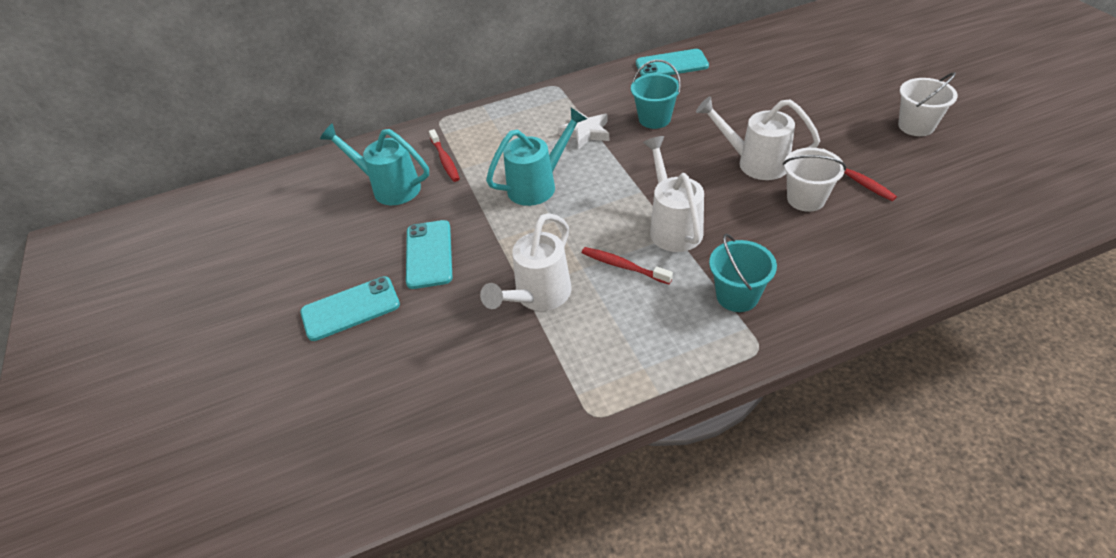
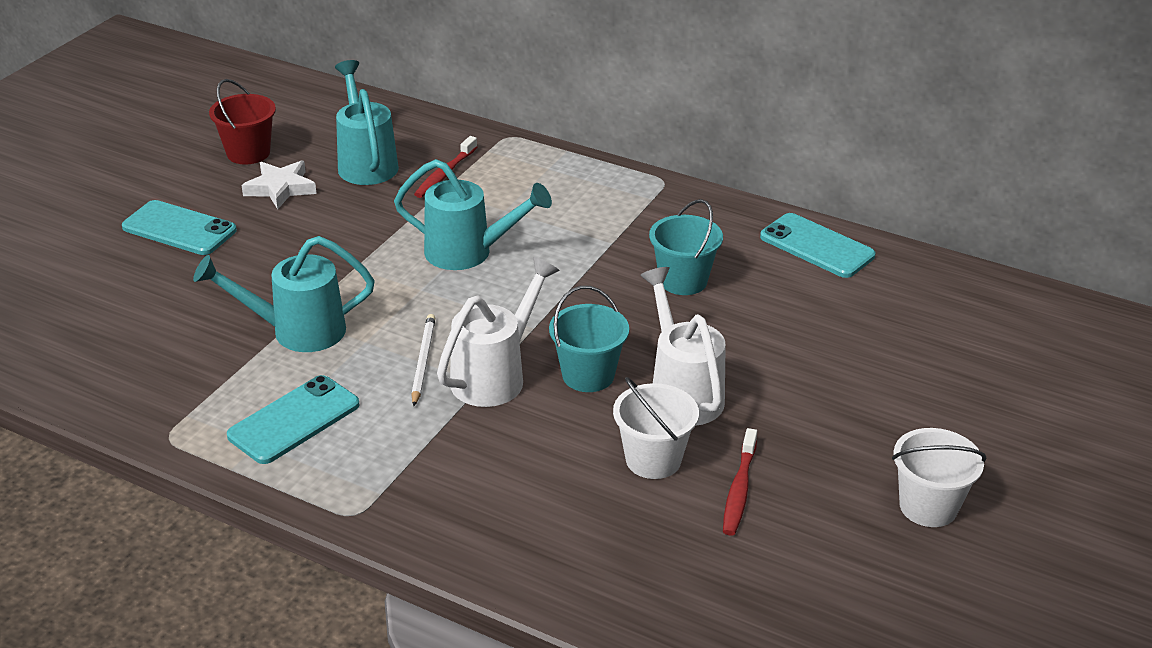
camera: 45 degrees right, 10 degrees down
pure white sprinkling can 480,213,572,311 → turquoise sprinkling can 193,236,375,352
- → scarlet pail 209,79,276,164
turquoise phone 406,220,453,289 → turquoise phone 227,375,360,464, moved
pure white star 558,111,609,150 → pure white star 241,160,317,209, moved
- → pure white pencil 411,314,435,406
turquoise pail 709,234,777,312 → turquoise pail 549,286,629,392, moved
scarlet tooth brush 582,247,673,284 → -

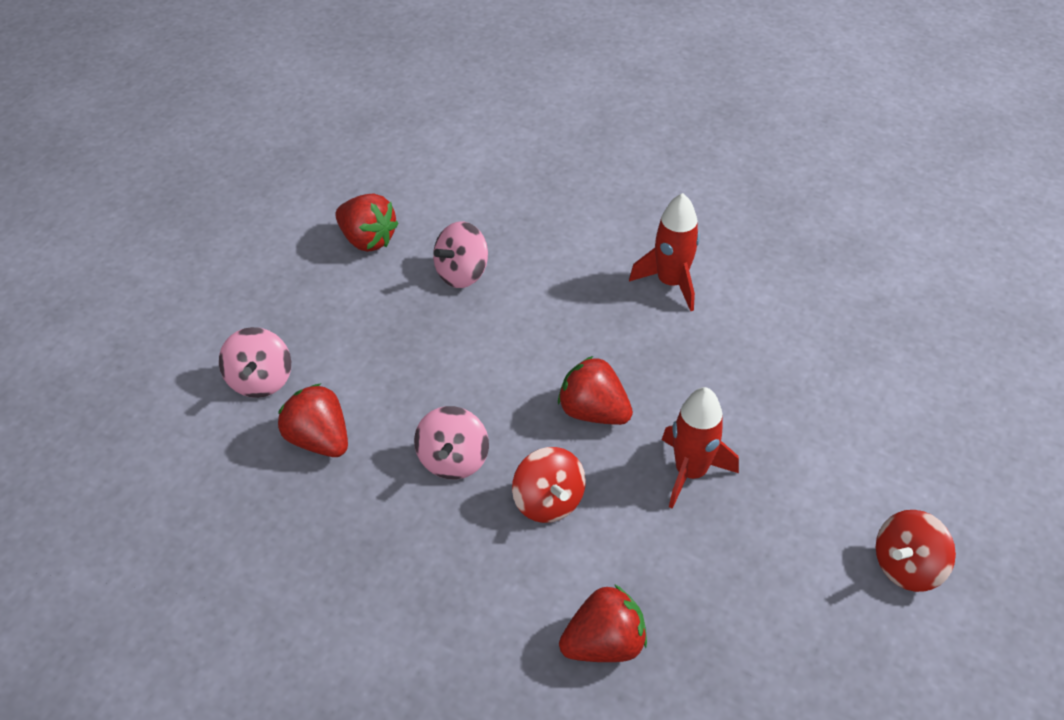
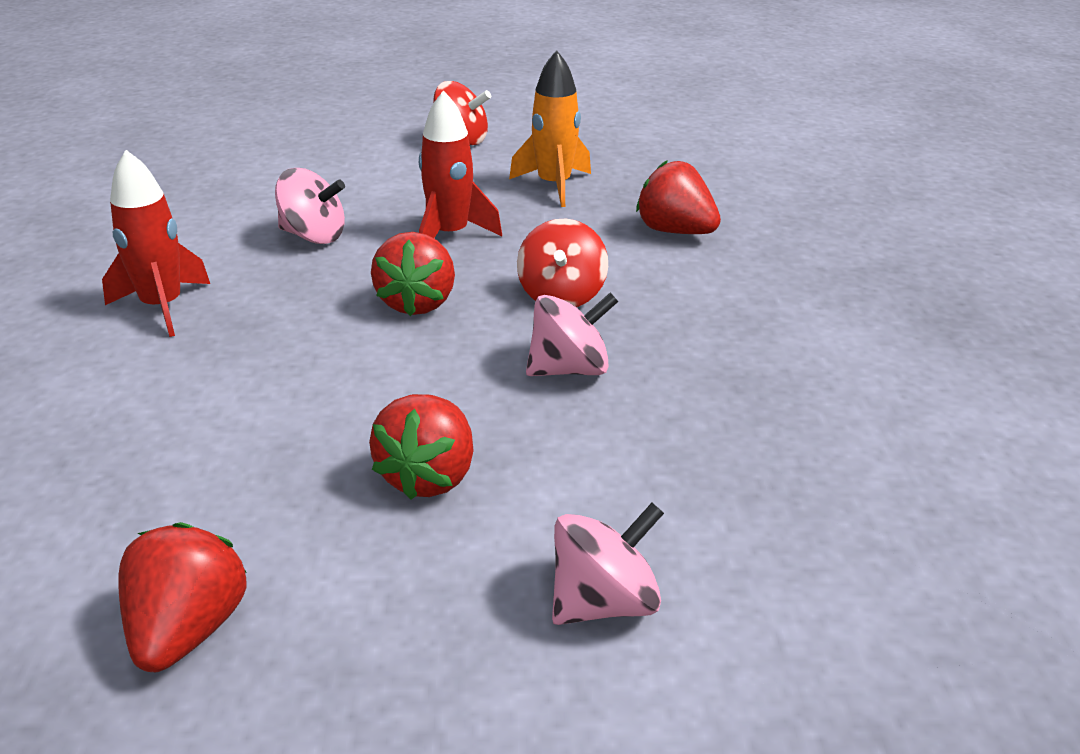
camera: 120 degrees left, 15 degrees down
rosy toy top 433,221,488,288 → rosy toy top 275,168,345,244, moved
scarlet toy strawberry 278,383,348,457 → scarlet toy strawberry 369,394,474,500, moved
- → orange-coloured toy rocket 509,50,591,207
scarlet toy top 512,447,586,523 → scarlet toy top 517,219,608,307, 150 degrees clockwise

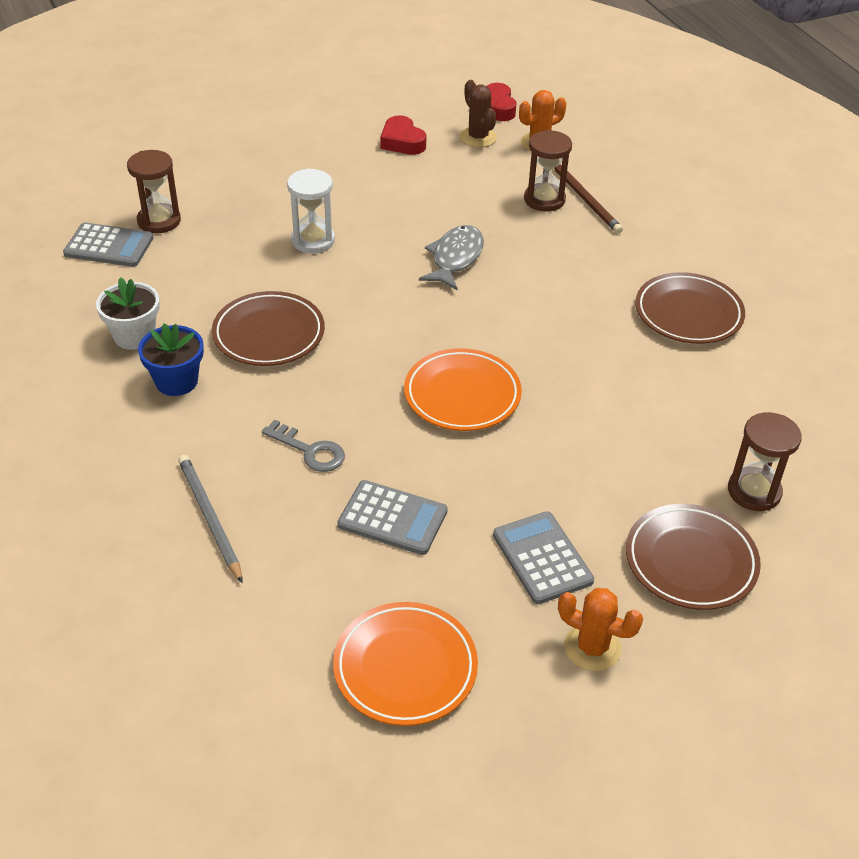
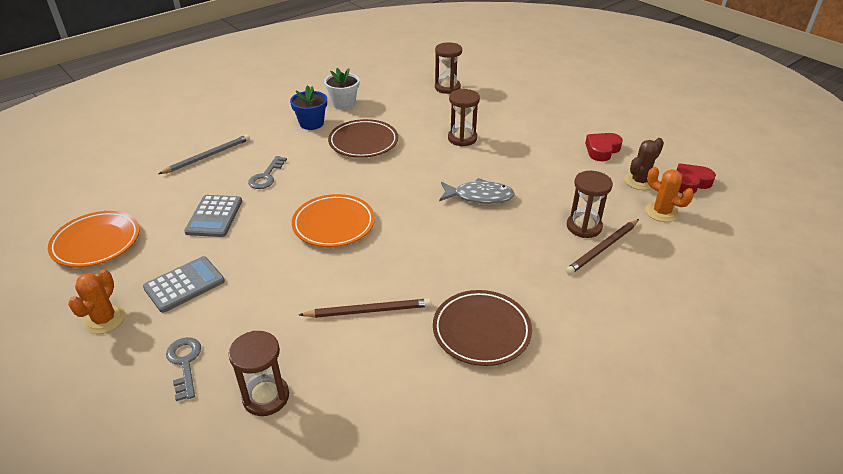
camera: 75 degrees right, 5 degrees down
russet flat dish 626,504,761,610 → ash-grey key 166,337,201,401
- → russet pencil 299,299,431,318
pure white sandglass 287,168,335,253 → russet sandglass 448,89,480,147
ash-grey calculator 63,222,153,267 → -

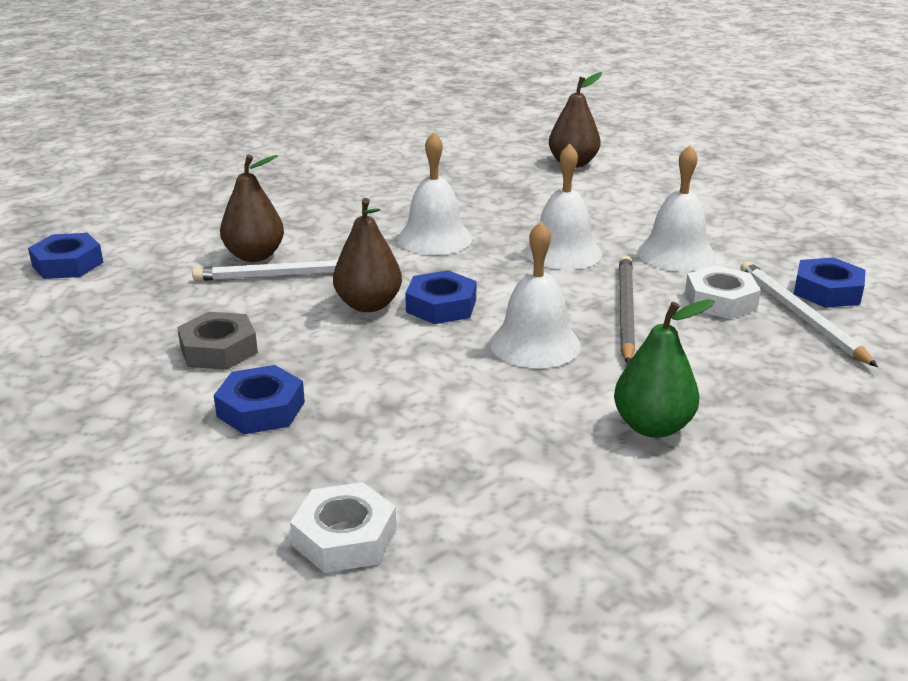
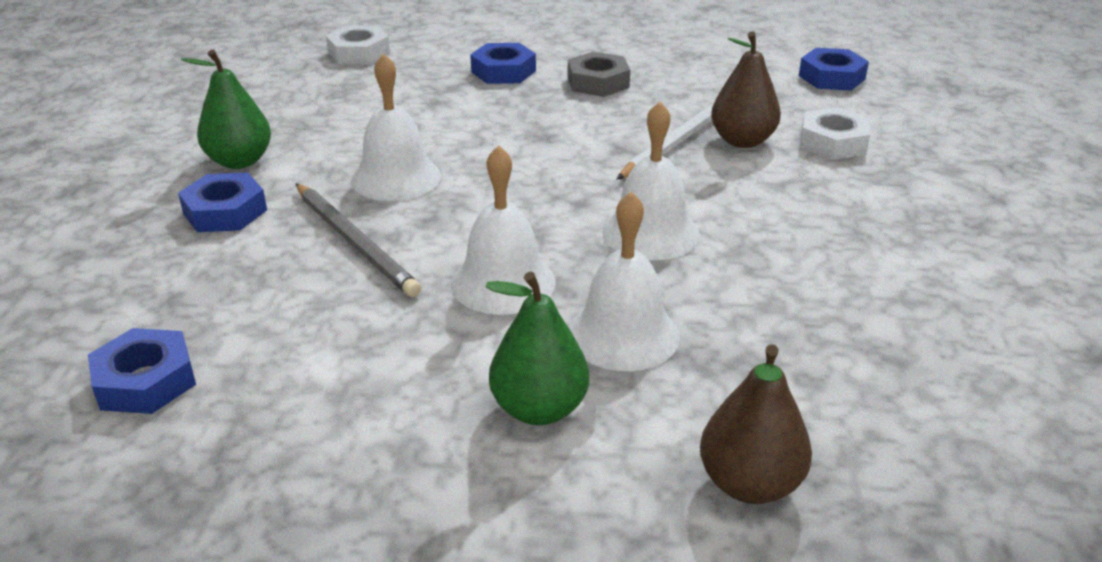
camera: 135 degrees right, 5 degrees up
blue nut 405,270,476,324 → blue nut 178,172,267,232, moved
- → leaf-green toy pear 485,272,589,425
pure white bell 638,145,716,272 → pure white bell 569,192,680,371, moved
pure white nut 685,265,761,319 → pure white nut 800,107,870,160, moved
russet toy pear 333,198,402,312 → -
pure white pencil 740,261,878,367 → -

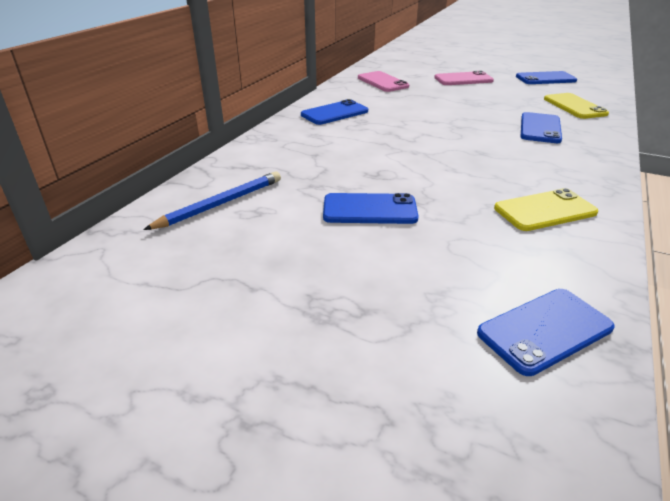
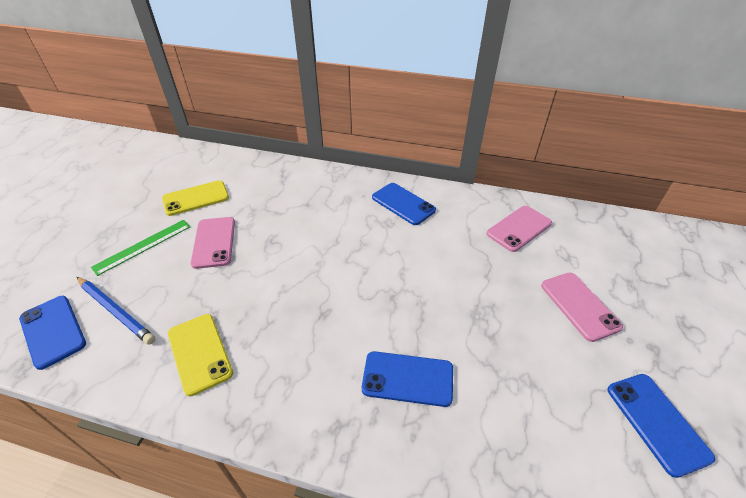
camera: 80 degrees right, 10 degrees up
blue pencil 143,171,281,230 → blue pencil 77,277,155,345, moved
- → leaf-green measuring stick 91,220,190,276
yellow phone 544,93,609,119 → yellow phone 162,180,229,216, moved
blue phone 323,193,419,224 → rosy phone 191,217,235,269

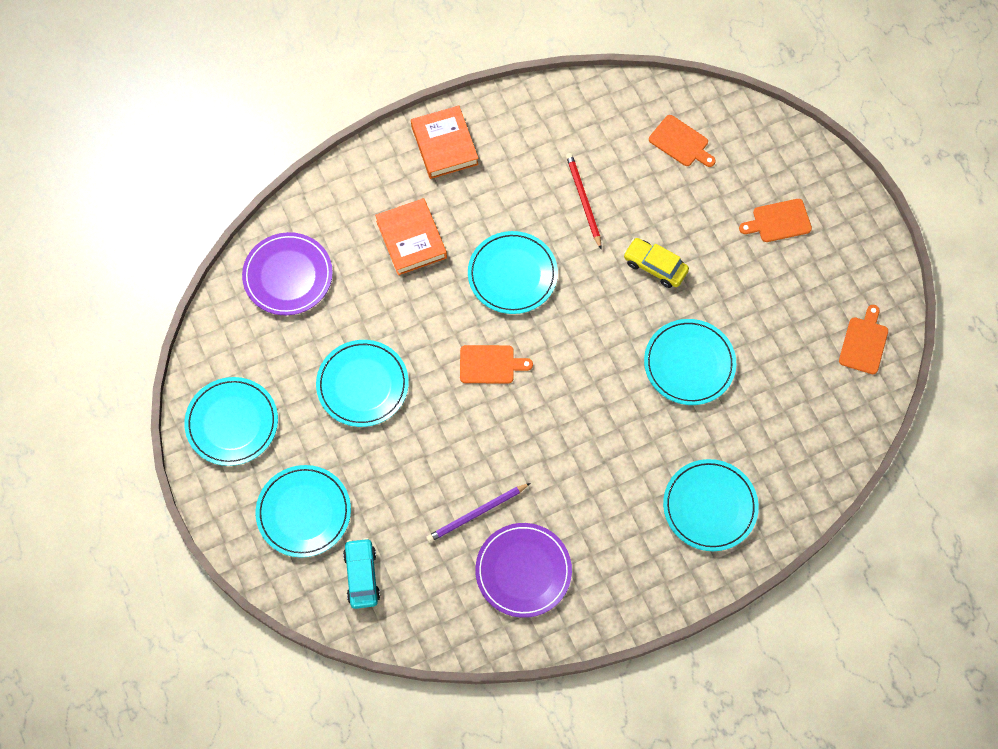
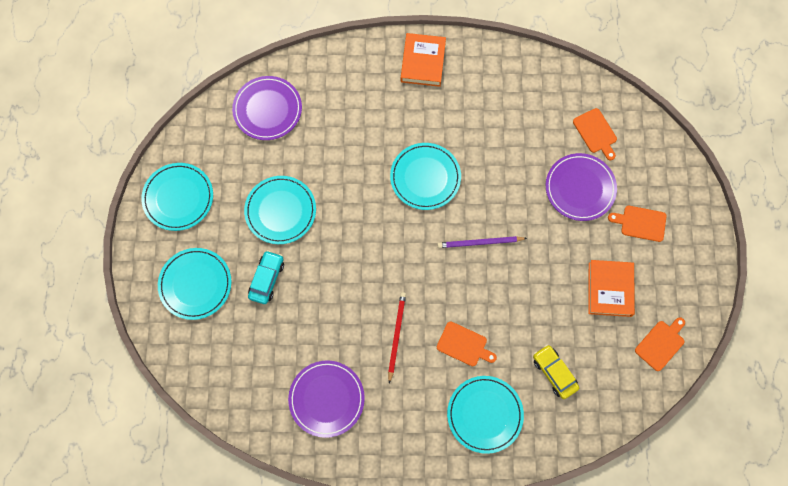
camera: 25 degrees right, 5 degrees up
turquoise car 343,538,380,609 → turquoise car 248,250,284,304, moved
scarlet pencil 566,153,602,249 → scarlet pencil 388,292,406,384, moved
purple pencil 426,483,530,543 → purple pencil 437,236,527,248, moved
orange-coloured chopping board 460,345,533,383 → orange-coloured chopping board 437,321,497,366, moved
yellow car 623,238,689,288 → yellow car 533,344,579,399, moved
- → purple flat dish 546,153,617,221
orange-coloured hardcover 375,198,447,275 → orange-coloured hardcover 588,260,635,317, moved
turquoise flat dish 644,319,736,405 → -

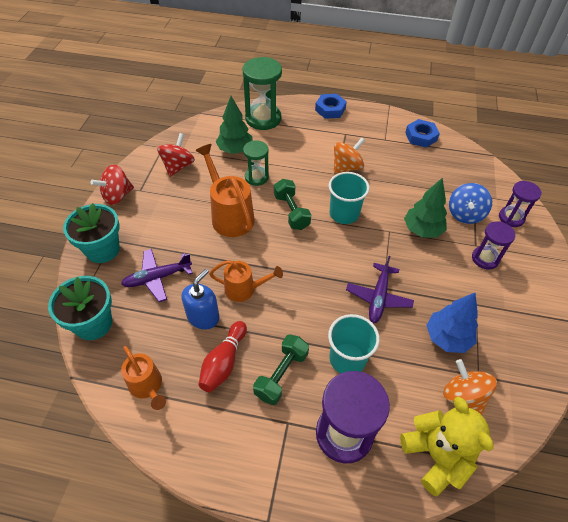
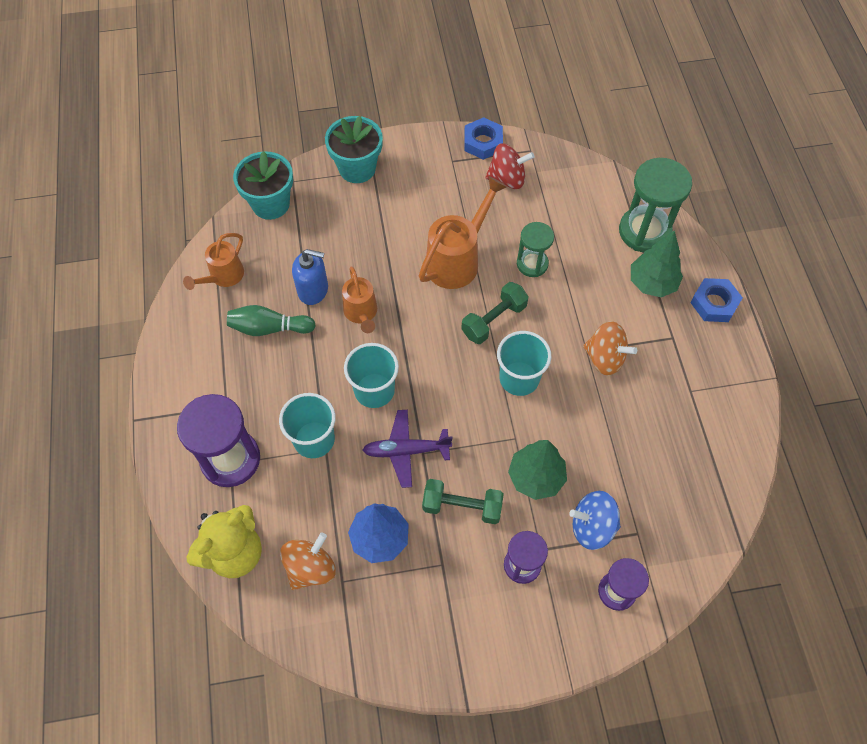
camera: 70 degrees right, 10 degrees up
scarlet bowling pin 198,321,247,392 → leaf-green bowling pin 227,305,316,336
- → turquoise tumbler 344,343,399,408
leaf-green dumbbell 253,334,309,405 → leaf-green dumbbell 422,479,504,524, moved
blue nut 405,119,440,148 → blue nut 464,117,503,160, moved
leaf-green fir tree 216,96,253,154 → leaf-green fir tree 631,230,683,297, moved
scarlet toy top 90,165,134,205 → -
purple plane 121,249,193,302 → -

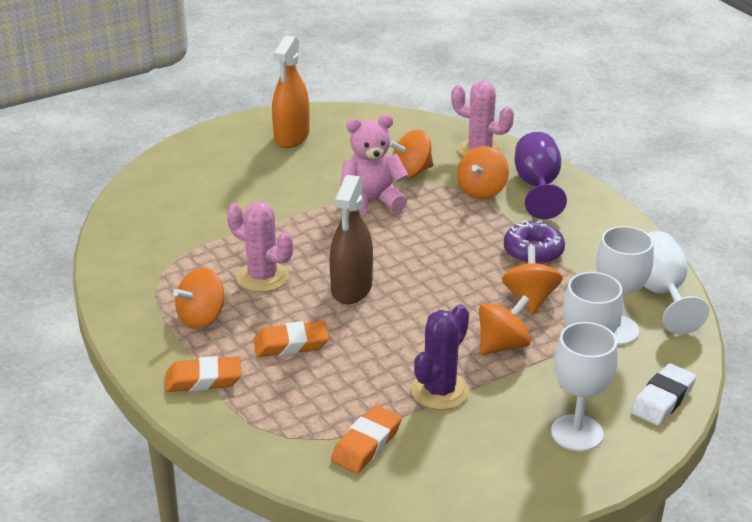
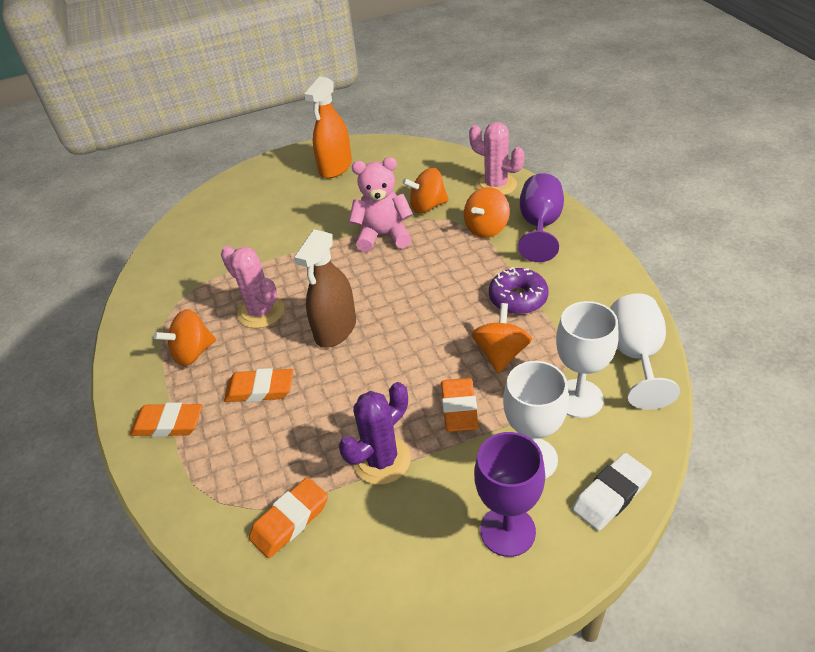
camera: 15 degrees right, 10 degrees up
orange-coloured toy top 479,295,531,355 → orange-coloured pencil eraser 441,378,479,432
pure white goblet 551,322,618,451 → purple goblet 474,432,545,557

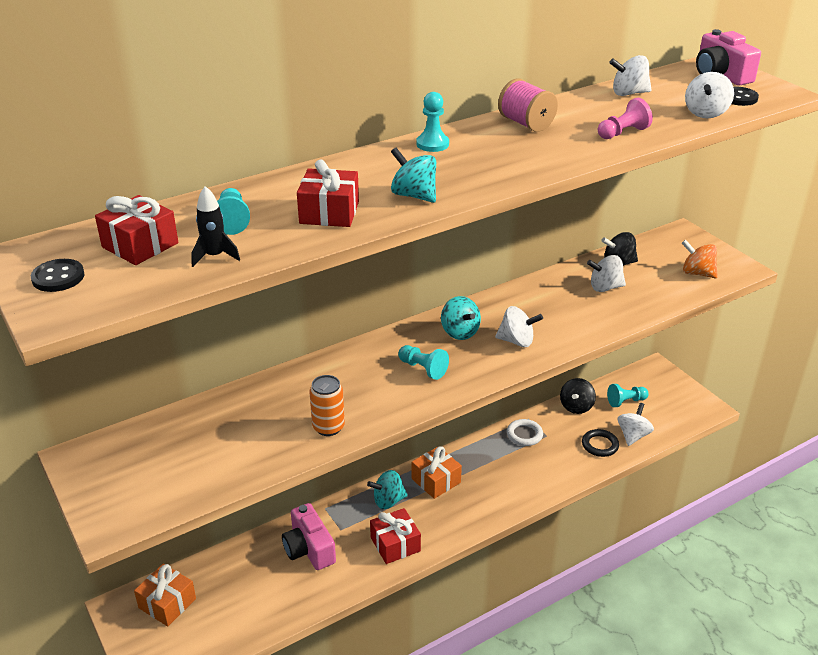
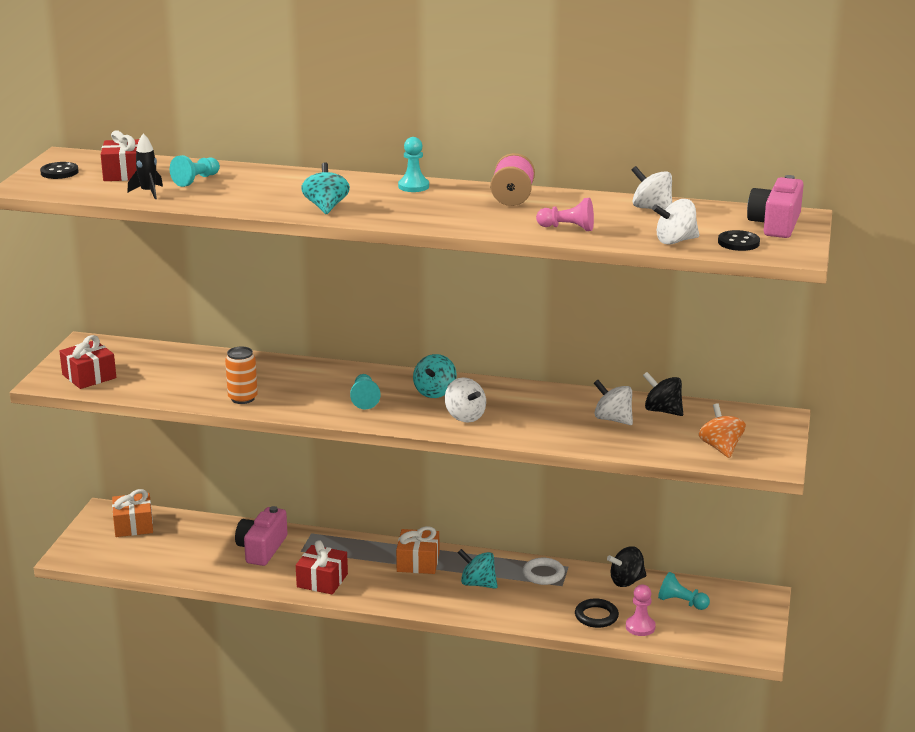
camera: 45 degrees right, 10 degrees down
scarlet present 297,159,359,227 → scarlet present 59,335,116,389, moved
turquoise toy top 367,470,408,509 → turquoise toy top 457,549,498,589, moved
pure white toy top 618,403,654,446 → rosy chess pawn 626,585,656,636

